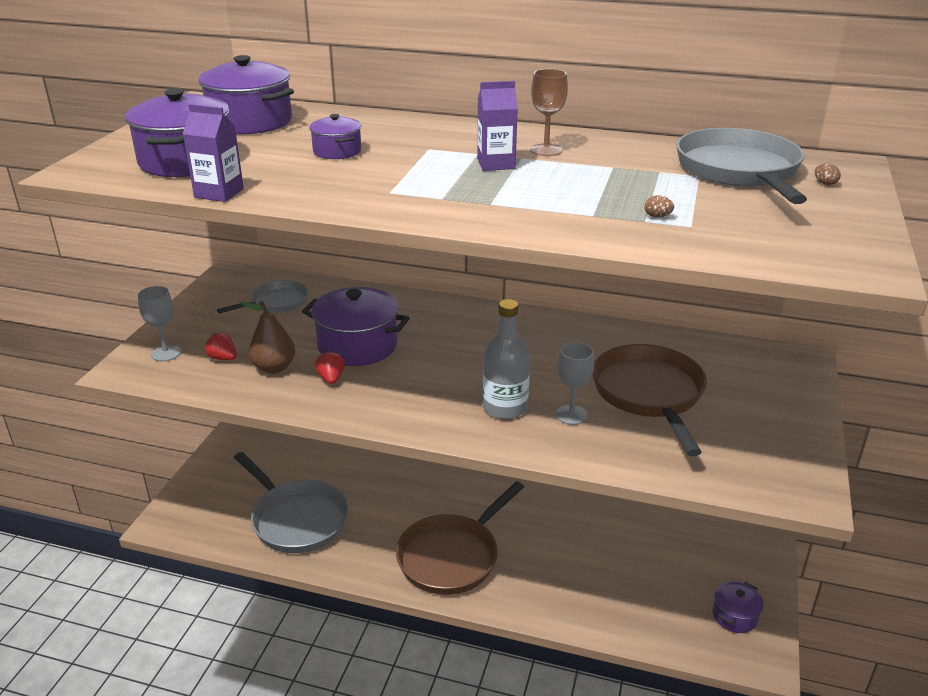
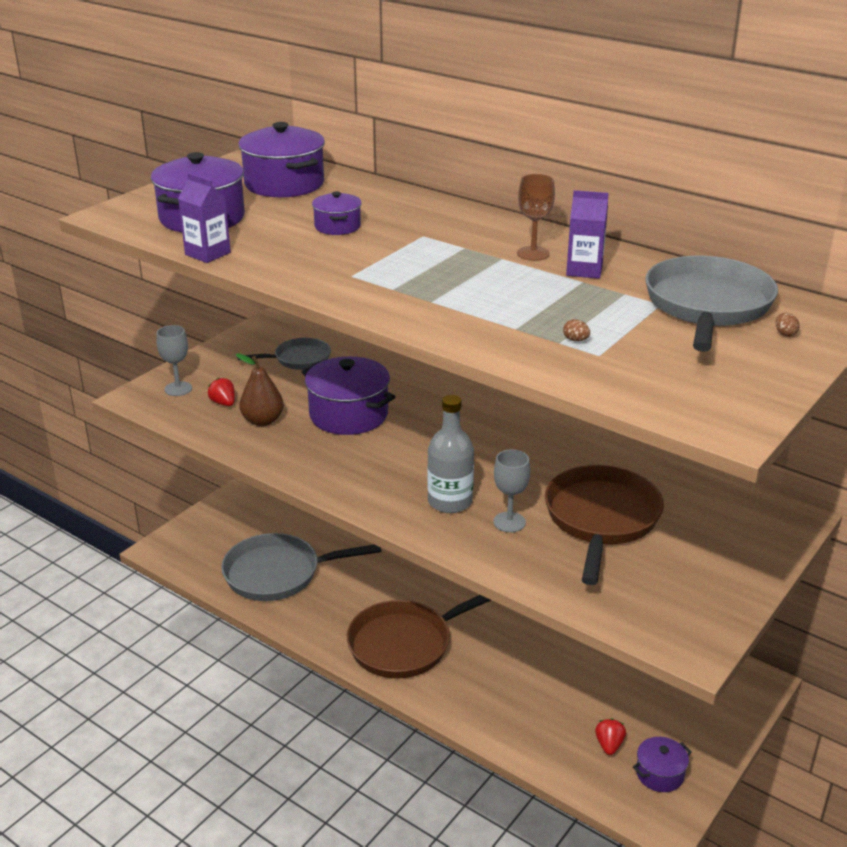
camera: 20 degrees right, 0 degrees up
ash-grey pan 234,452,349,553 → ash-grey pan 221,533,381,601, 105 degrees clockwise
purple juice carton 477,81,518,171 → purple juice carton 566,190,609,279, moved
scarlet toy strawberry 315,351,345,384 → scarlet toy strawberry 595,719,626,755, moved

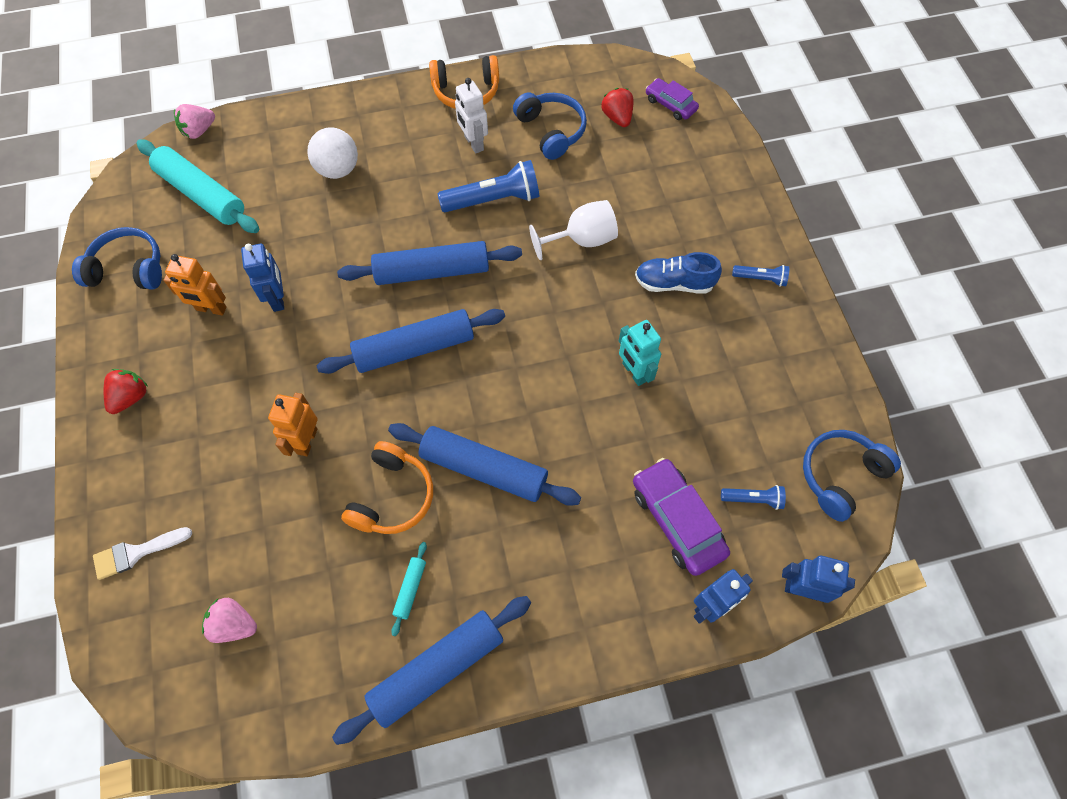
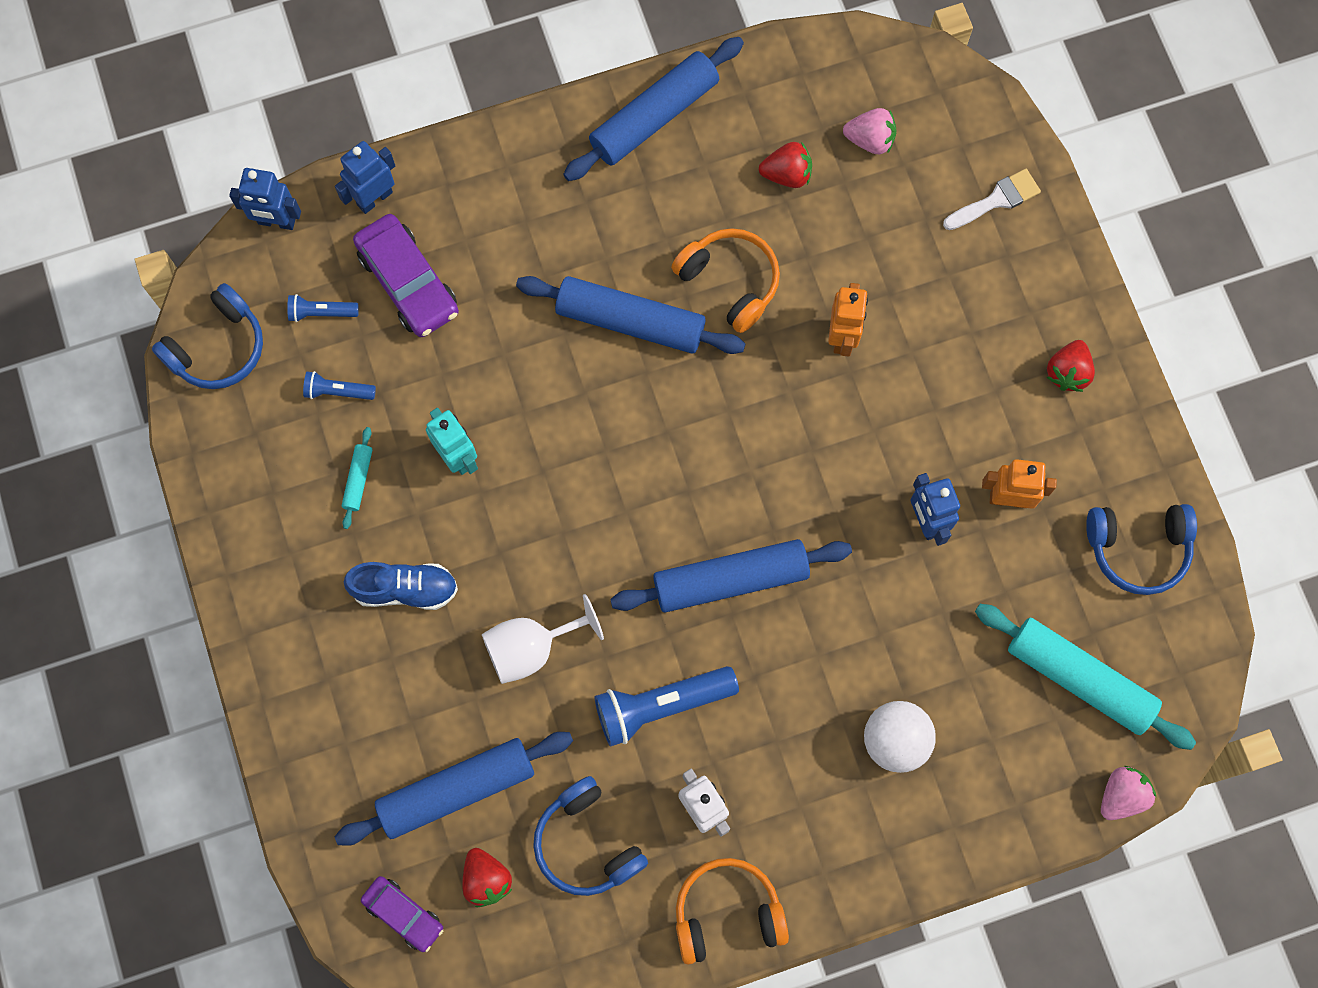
camera: 175 degrees right, 10 degrees up
blue pocket torch 732,265,789,287 → blue pocket torch 303,371,376,400, moved
blue dough roller 317,309,505,374 → blue dough roller 335,732,573,846, moved
turquoise dough roller 391,542,427,636 → turquoise dough roller 342,427,372,529, moved
orange-coloured headset 341,441,433,534 → orange-coloured headset 671,228,780,333, 120 degrees clockwise
- → scarlet toy strawberry 759,142,812,188

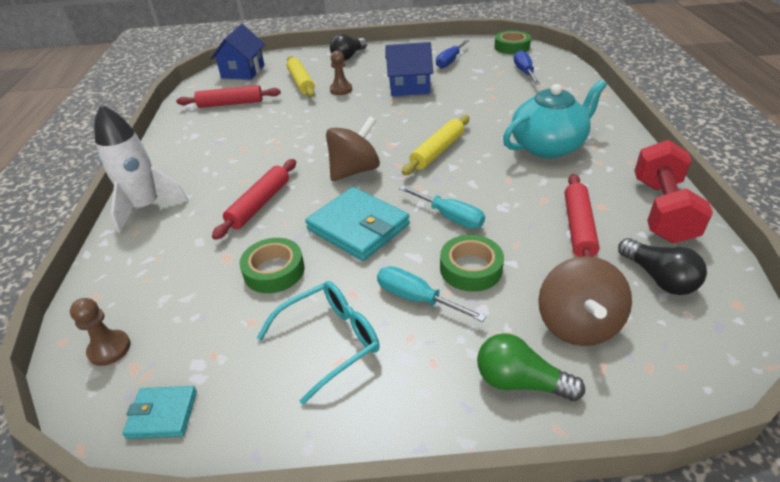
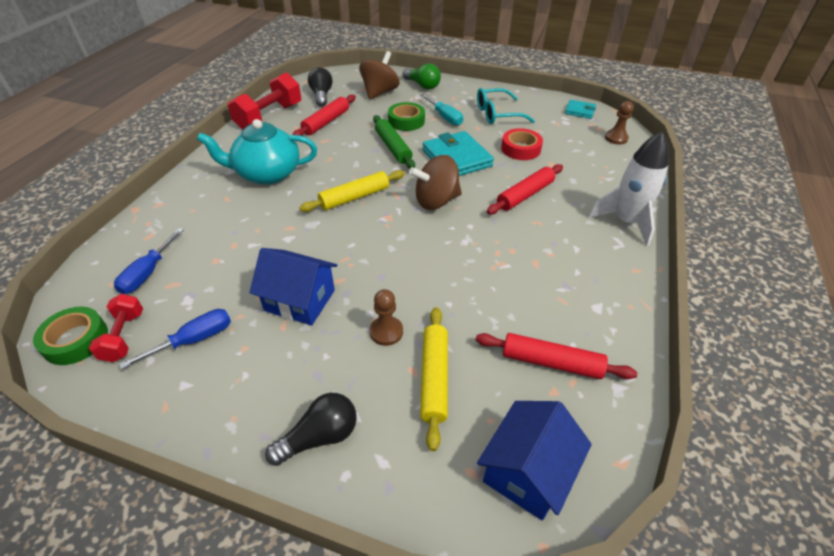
camera: 160 degrees left, 5 degrees up
- → scarlet dumbbell 89,294,143,362
turquoise flat screwdriver 399,185,485,229 → leaf-green dough roller 373,115,415,169
leaf-green sticky tape 240,238,304,293 → scarlet sticky tape 501,128,543,160

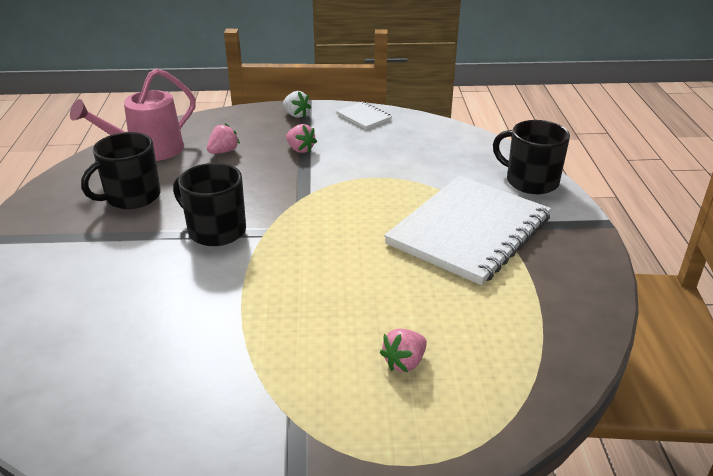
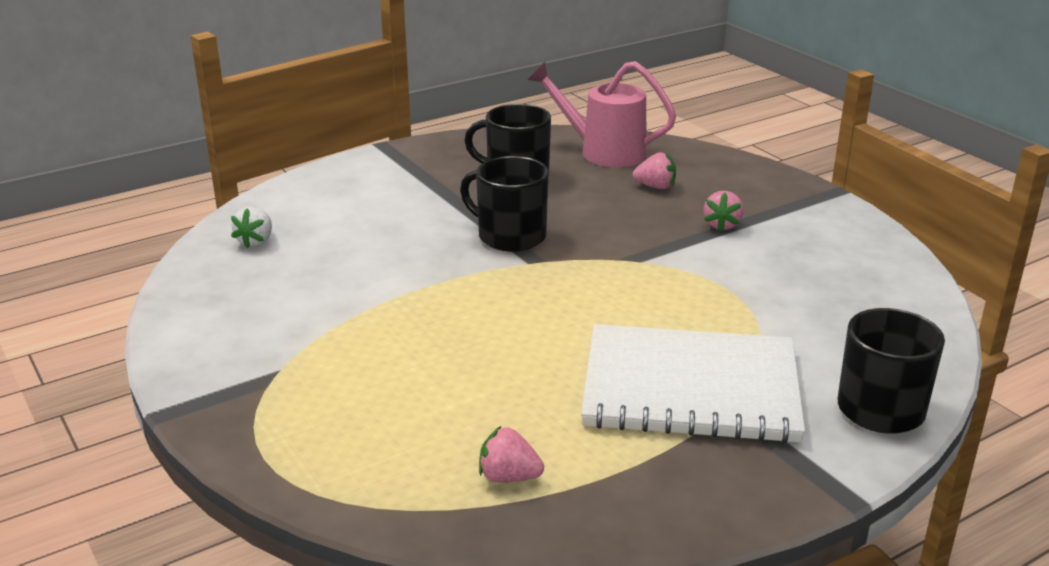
camera: 60 degrees right, 5 degrees down
pure white toy strawberry 283,91,311,118 → pure white toy strawberry 231,207,272,249, moved
ebony coffee mug 173,163,246,246 → ebony coffee mug 460,156,548,252, 60 degrees counterclockwise
rosy toy strawberry 380,329,427,372 → rosy toy strawberry 479,426,544,482, moved
pure white notepad 336,102,392,129 → -

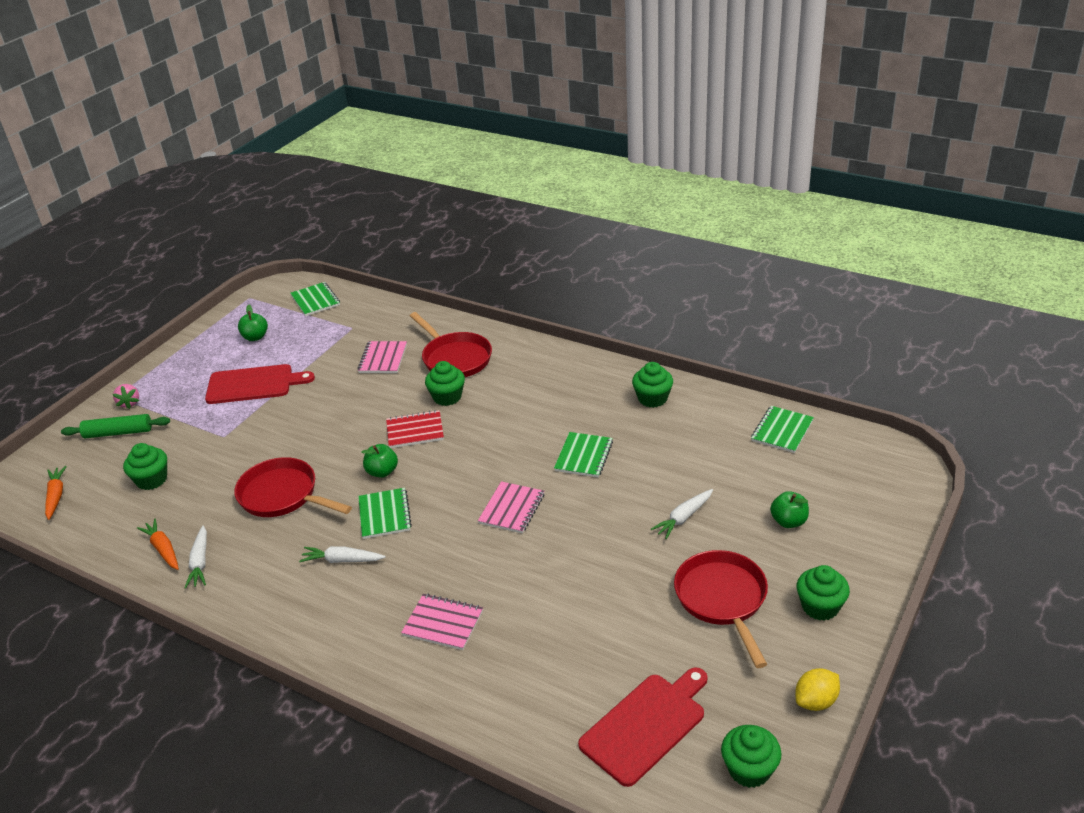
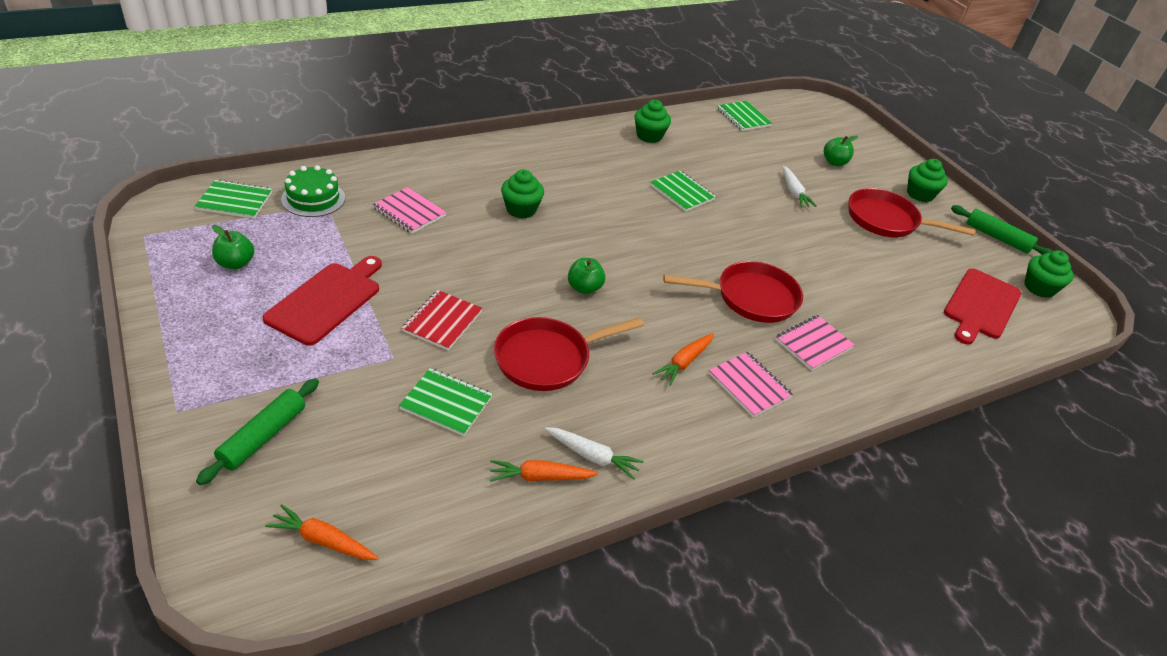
camera: 65 degrees left, 5 degrees up
- → leaf-green layer cake 281,165,345,217
leaf-green notepad 358,488,412,539 → leaf-green notepad 399,368,492,436, moved
scarlet notepad 386,410,444,448 → scarlet notepad 402,290,482,350, moved
pure white toy carrot 299,546,386,563 → orange-coloured toy carrot 652,333,714,386
scarlet pan 410,312,492,377 → scarlet pan 663,261,803,323, moved
rosy notepad 478,481,544,533 → rosy notepad 709,352,793,417, moved
scarlet chopping board 578,667,708,787 → scarlet chopping board 944,268,1021,345, 135 degrees counterclockwise
yellow citrus fruit 795,668,840,711 → leaf-green dough roller 951,205,1053,255
rosy toy strawberry 113,384,139,409 → -
leaf-green muffin 123,443,167,490 → -

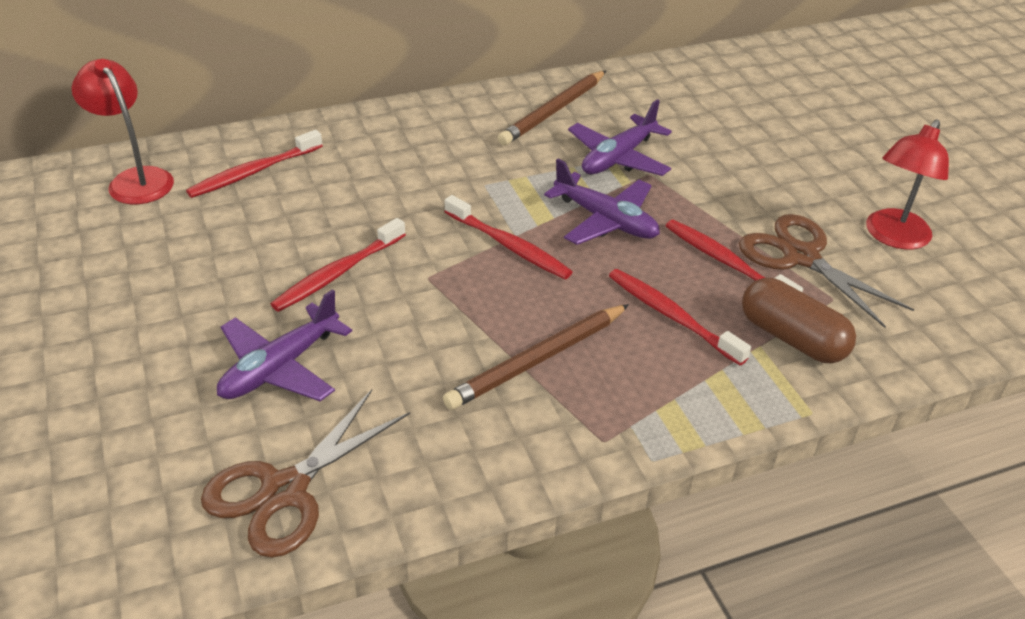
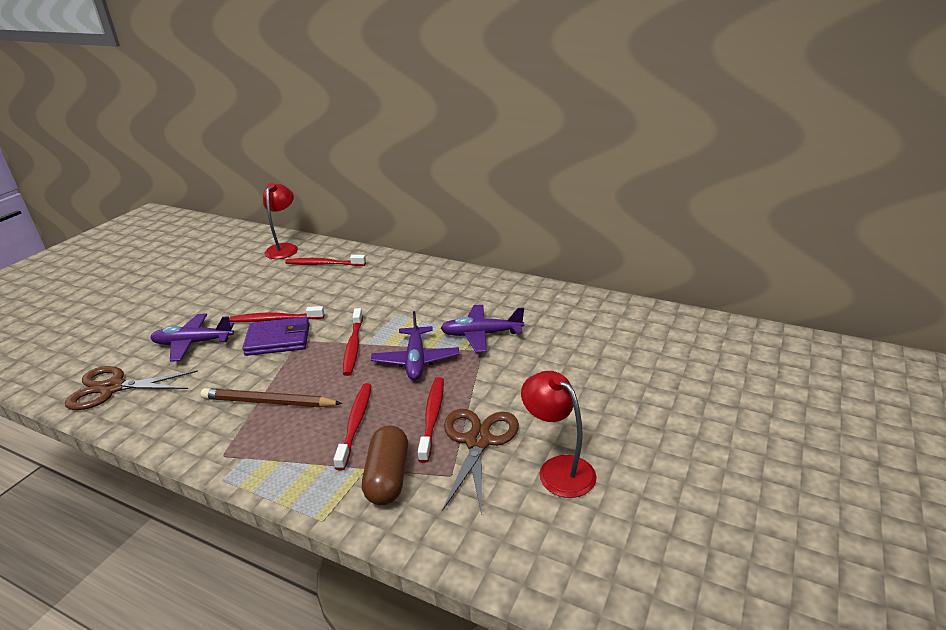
camera: 50 degrees right, 10 degrees down
- → purple card wallet 242,317,310,356
scarlet reading lamp 866,120,949,250 → scarlet reading lamp 521,371,597,498, 60 degrees clockwise
russet pencil 498,71,606,145 → -

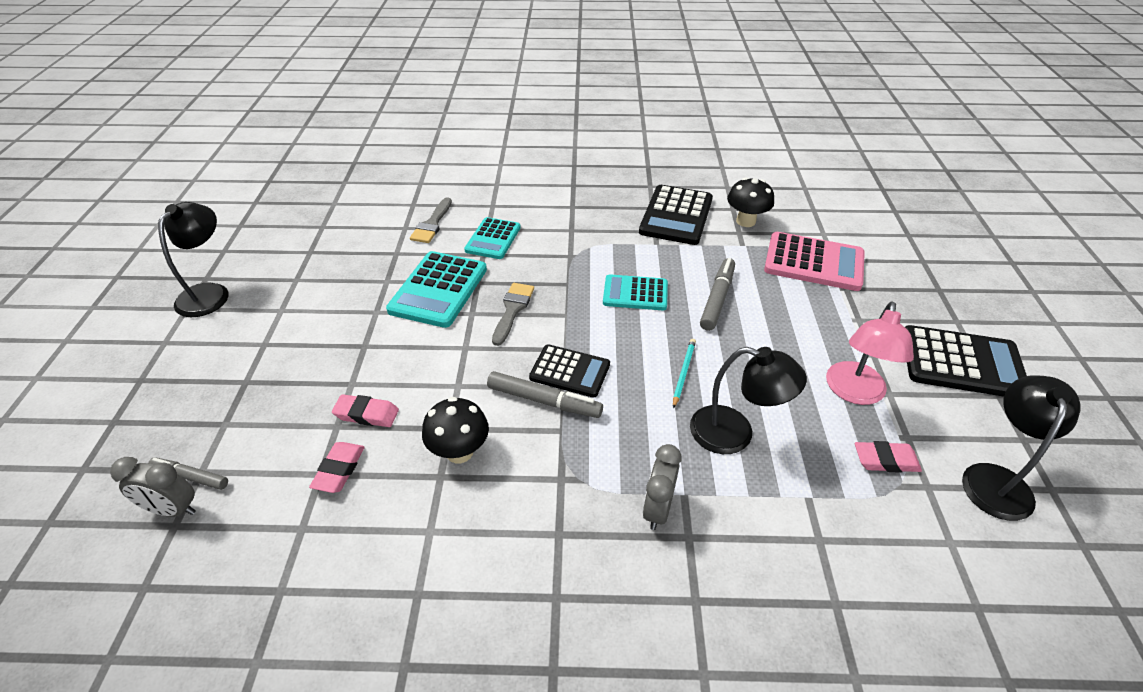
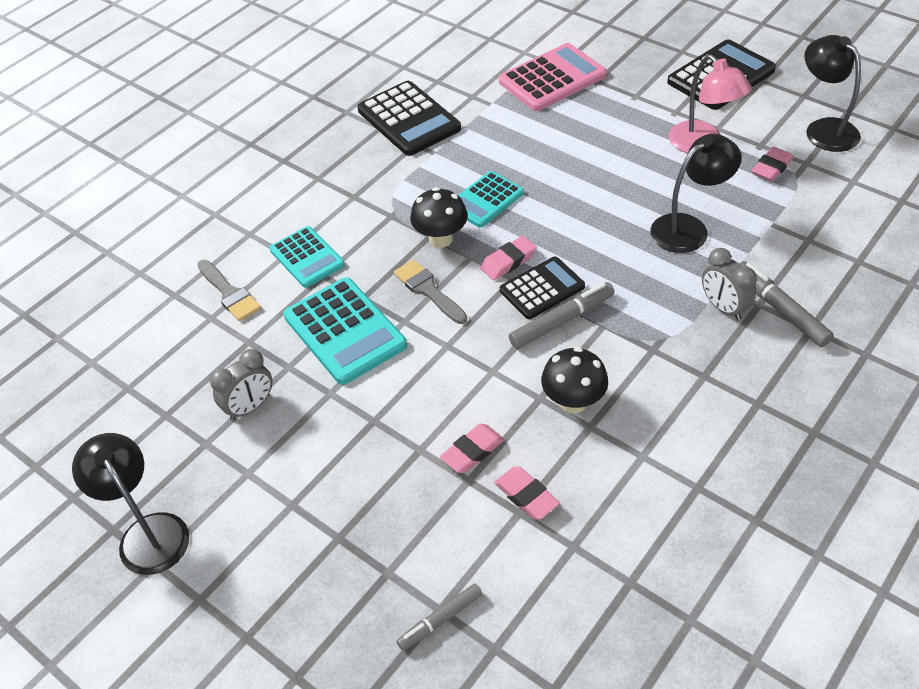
camera: 50 degrees left, 5 degrees up
ash-grey bedside clock 110,457,196,517 → ash-grey bedside clock 210,349,273,421, moved
ebony toadstool 727,177,774,227 → ebony toadstool 410,187,468,248, moved
- → rosy pencil eraser 480,236,537,280
ash-grey felt pen 700,258,735,331 → ash-grey felt pen 739,261,834,347, moved
turquoise pencil 673,339,696,408 → -

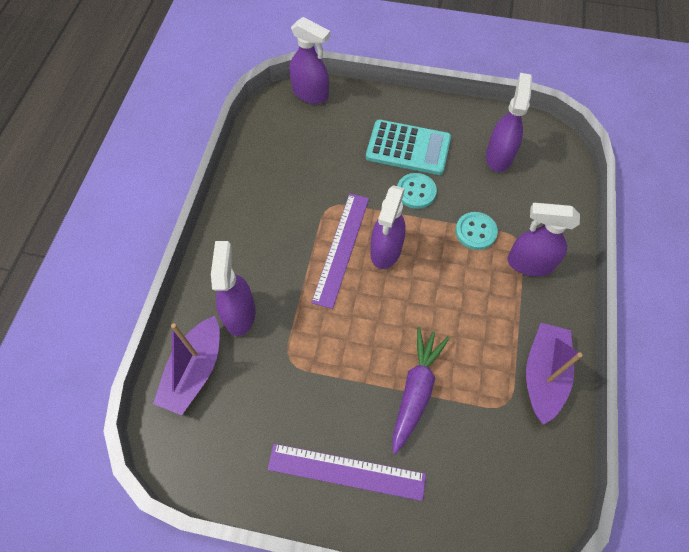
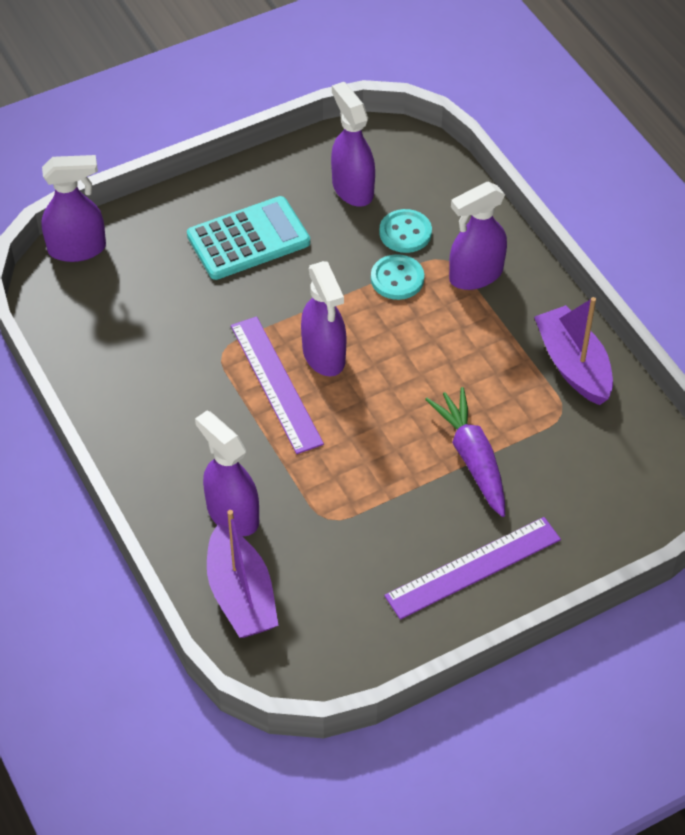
camera: 40 degrees left, 10 degrees down
turquoise sewing button 397,173,437,209 → turquoise sewing button 379,209,432,253, moved

